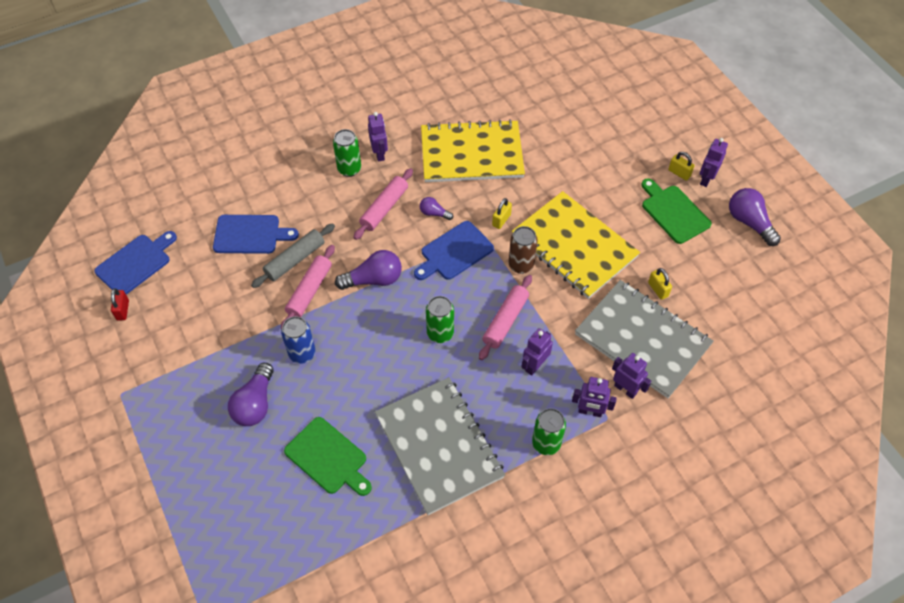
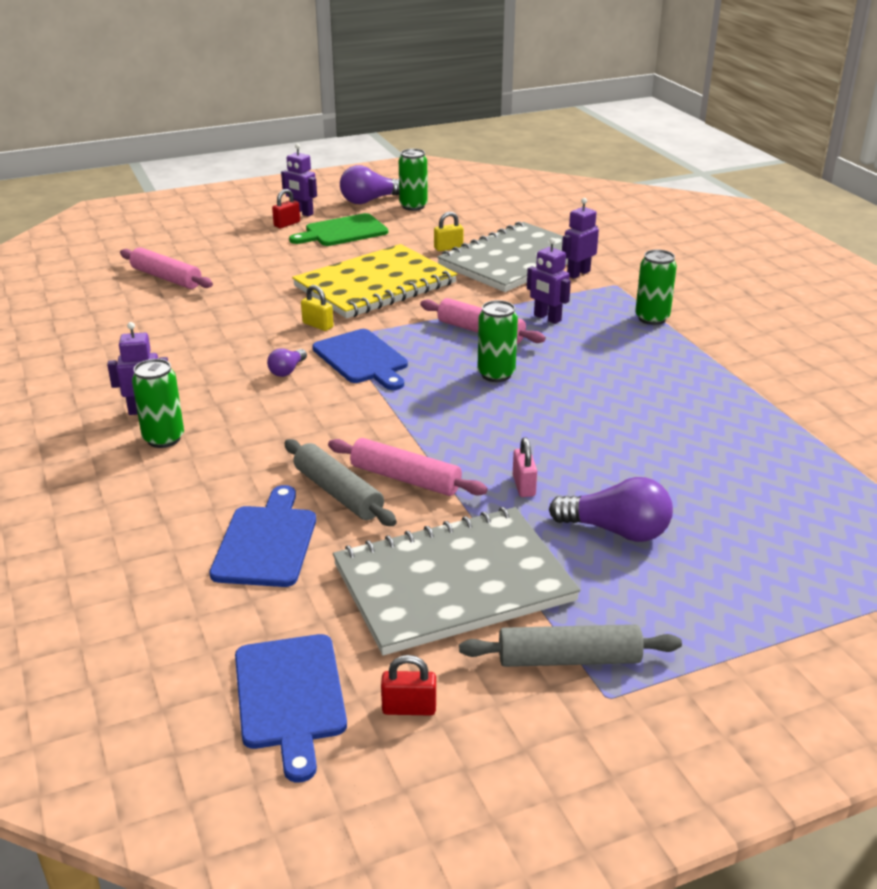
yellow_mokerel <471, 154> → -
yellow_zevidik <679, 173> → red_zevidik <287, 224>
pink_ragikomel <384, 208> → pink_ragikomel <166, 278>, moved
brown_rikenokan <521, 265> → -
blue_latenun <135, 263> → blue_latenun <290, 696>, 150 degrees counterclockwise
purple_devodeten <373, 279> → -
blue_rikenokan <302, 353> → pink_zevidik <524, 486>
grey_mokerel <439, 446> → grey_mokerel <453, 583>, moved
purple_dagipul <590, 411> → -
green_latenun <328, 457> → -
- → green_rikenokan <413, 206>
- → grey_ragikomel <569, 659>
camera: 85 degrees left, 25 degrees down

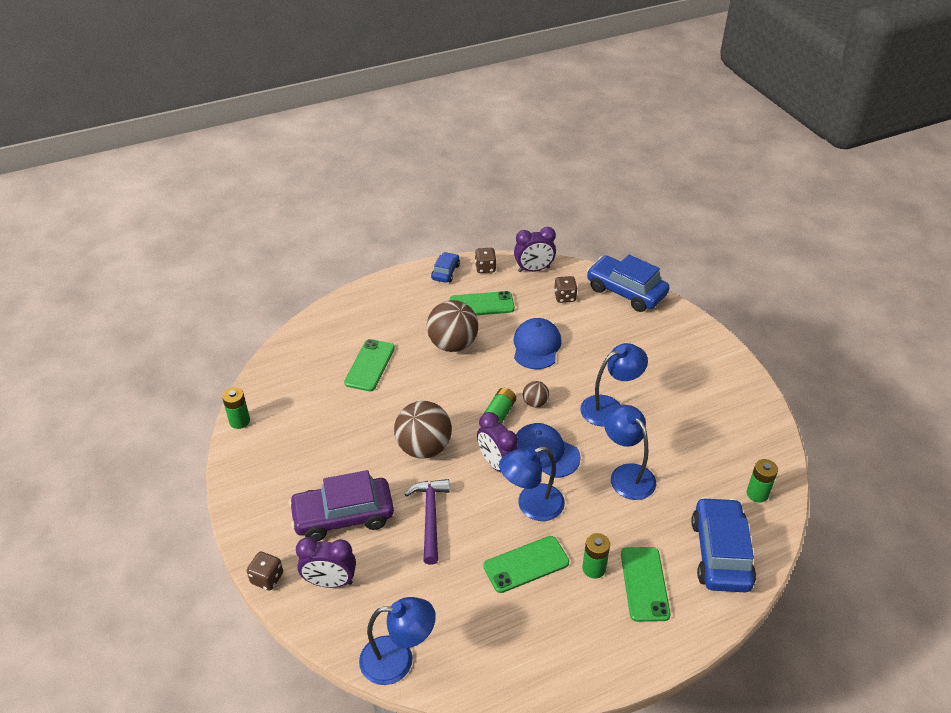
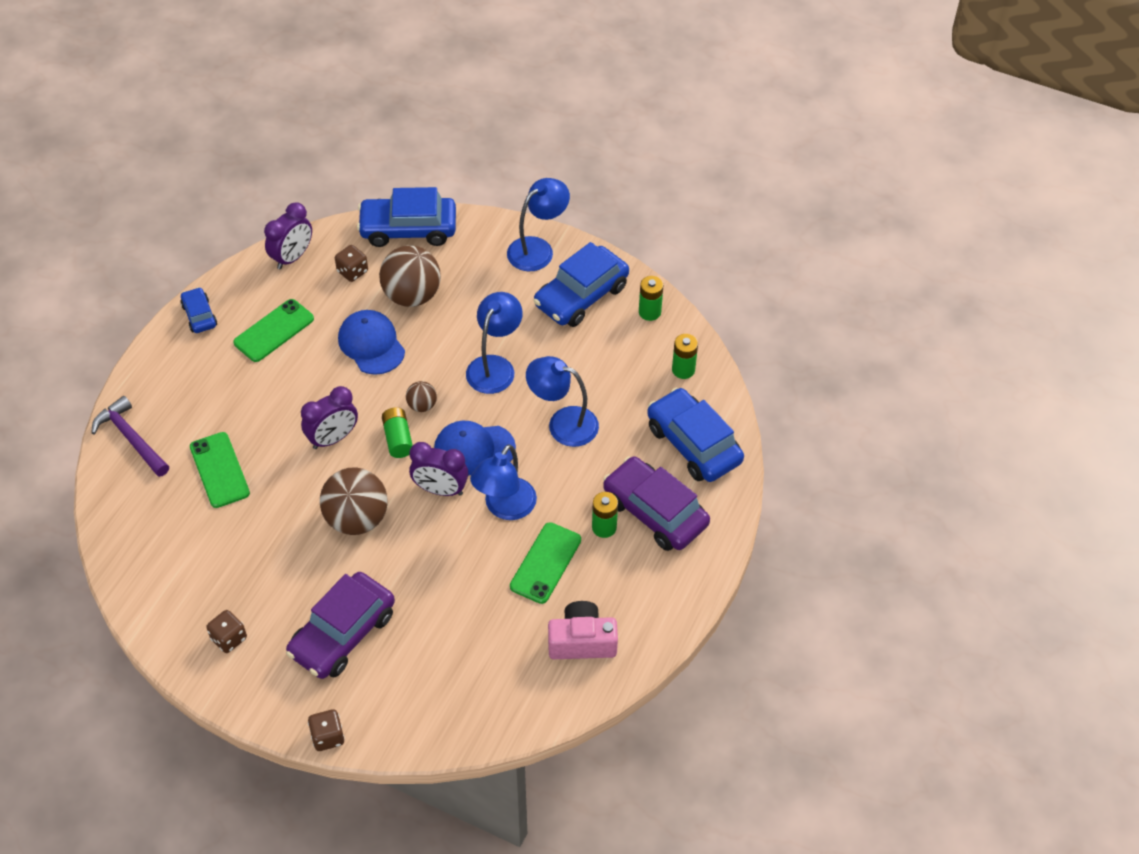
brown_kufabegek <485, 268> → brown_kufabegek <229, 638>, moved
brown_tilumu <452, 344> → brown_tilumu <412, 295>, moved
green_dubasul <239, 421> → green_dubasul <649, 312>, moved
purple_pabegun <430, 517> → purple_pabegun <131, 438>, moved
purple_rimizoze <330, 582> → purple_rimizoze <333, 438>, moved
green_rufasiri <644, 584> → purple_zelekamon <654, 512>
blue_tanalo <398, 660> → blue_tanalo <537, 249>, moved
- → blue_zelekamon <581, 296>
- → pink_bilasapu <582, 641>
camera: 40 degrees left, 10 degrees up

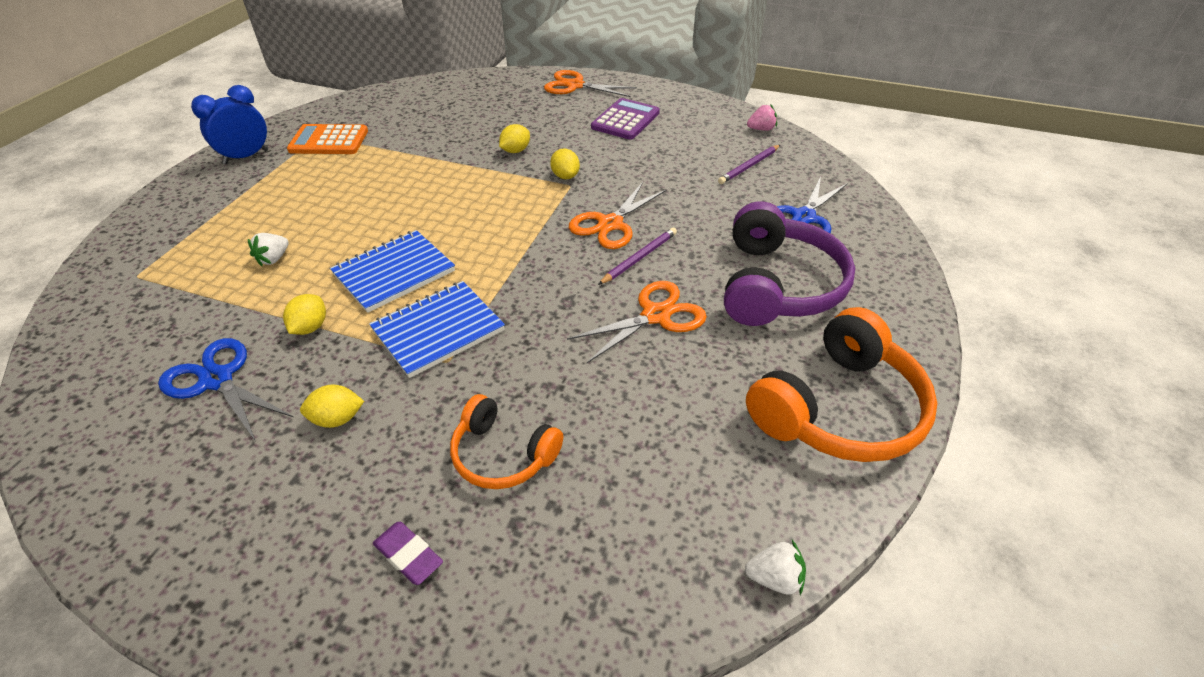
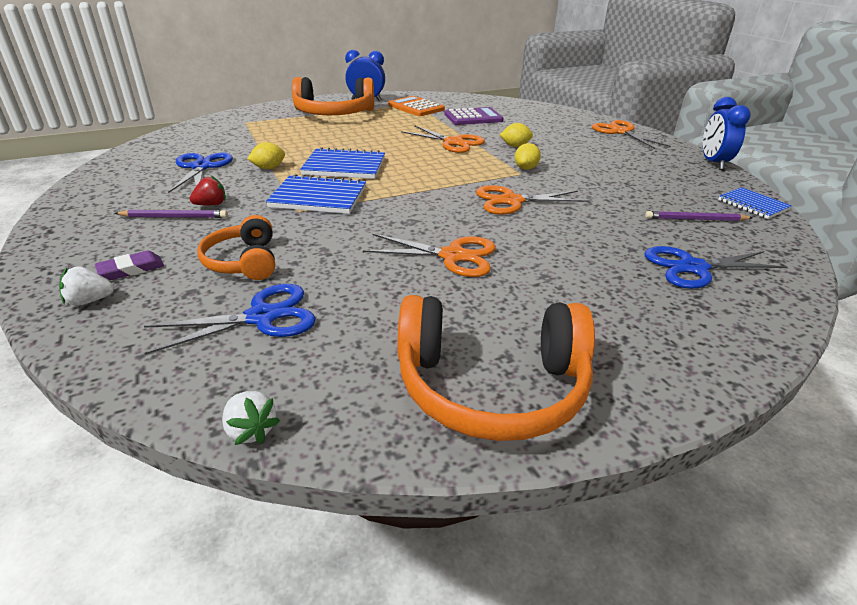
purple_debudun <625, 120> → purple_debudun <473, 117>, moved
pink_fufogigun <761, 129> → blue_mokerel <753, 205>
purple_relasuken <778, 285> → -
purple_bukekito <639, 258> → purple_bukekito <174, 217>, moved
white_fufogigun <274, 259> → white_fufogigun <89, 301>, moved
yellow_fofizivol <337, 419> → red_fufogigun <211, 204>
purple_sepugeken <408, 555> → purple_sepugeken <131, 269>, 60 degrees clockwise
- → orange_relasuken <334, 114>
- → blue_rimizoze <713, 163>
- → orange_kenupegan <453, 142>
- → blue_kenupegan <262, 317>
camera: 45 degrees right, 10 degrees down

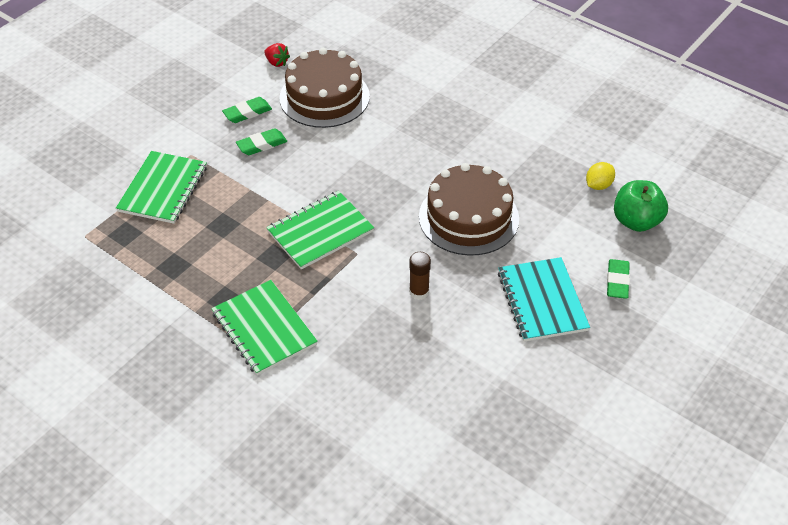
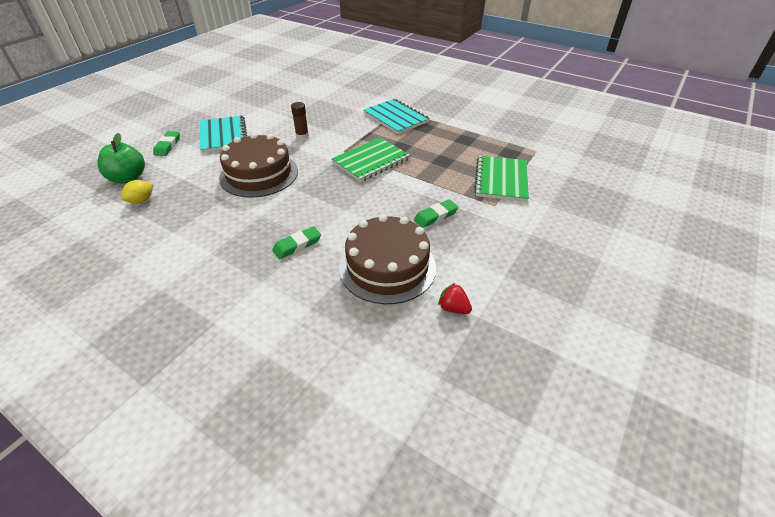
green_sepugeken <247, 113> → green_sepugeken <297, 245>, moved
green_mokerel <264, 329> → turquoise_mokerel <395, 118>
camera: 175 degrees right, 5 degrees down

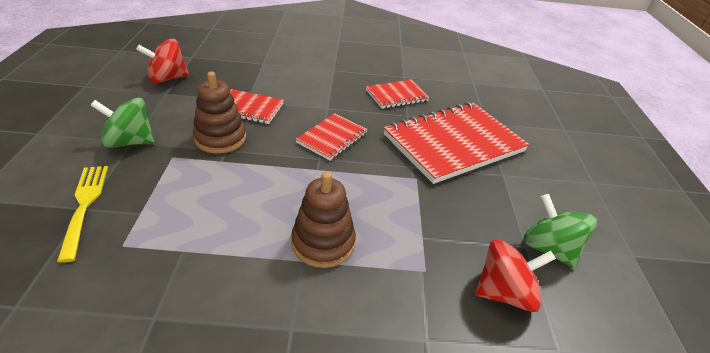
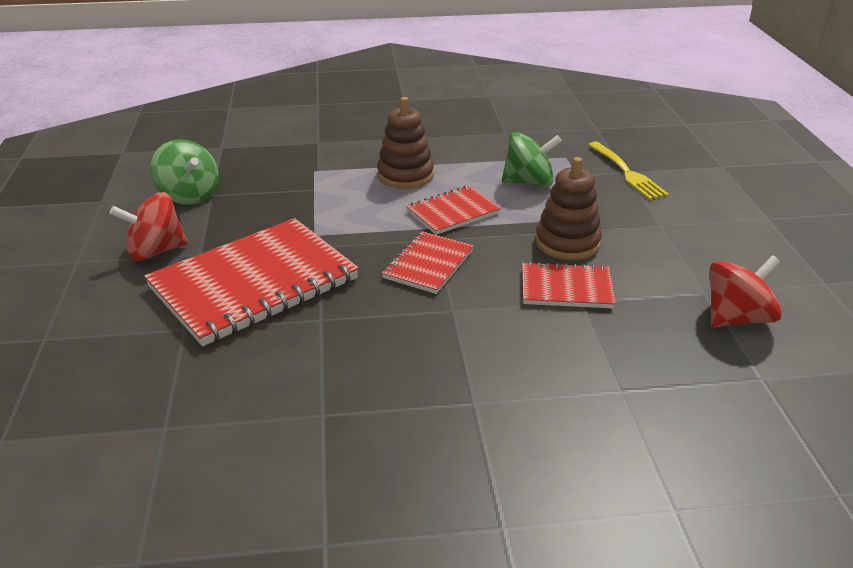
red_mokerel <396, 95> → red_mokerel <453, 212>, moved
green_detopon <130, 142> → green_detopon <529, 182>, moved
red_detopon <504, 292> → red_detopon <156, 251>, moved
camera: 175 degrees right, 5 degrees down

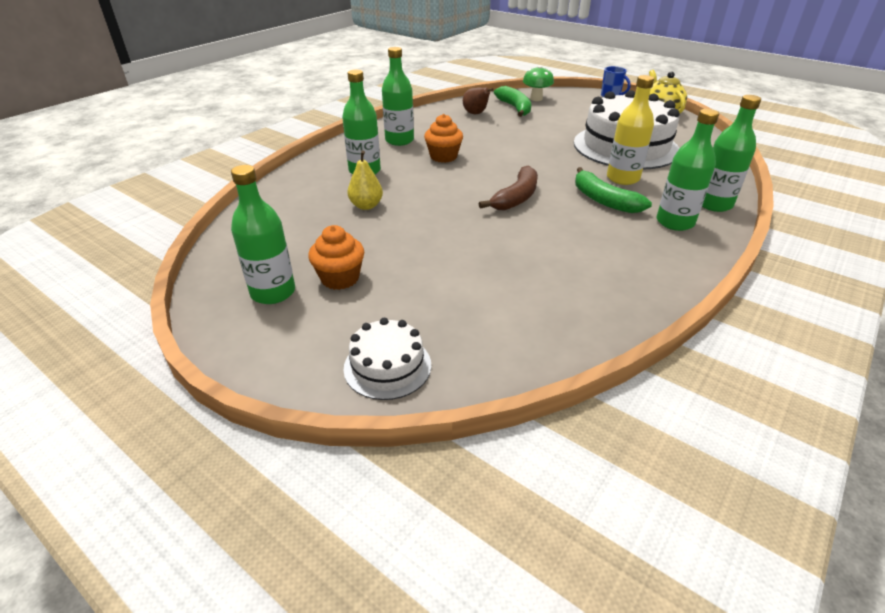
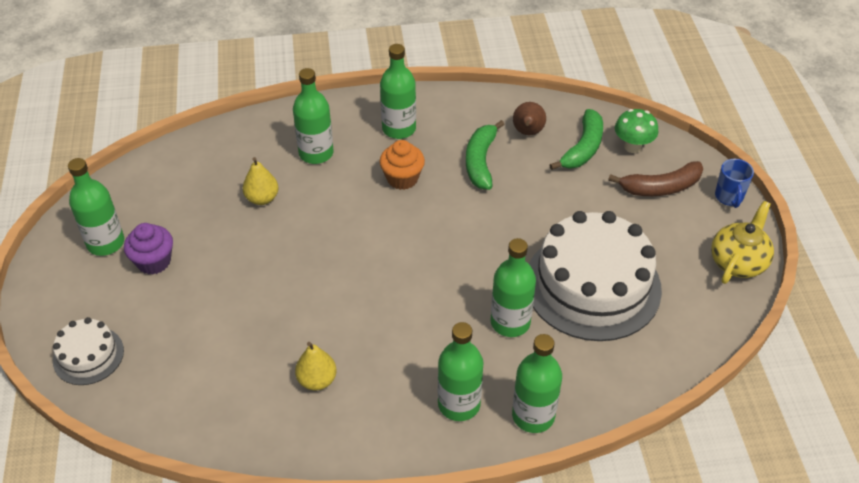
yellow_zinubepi <622, 178> → green_zinubepi <510, 322>
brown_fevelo <516, 197> → brown_fevelo <660, 187>, moved
green_fevelo <603, 200> → green_fevelo <480, 162>, moved
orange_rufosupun <340, 278> → purple_rufosupun <154, 261>
- → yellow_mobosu <317, 380>
camera: 45 degrees right, 10 degrees up

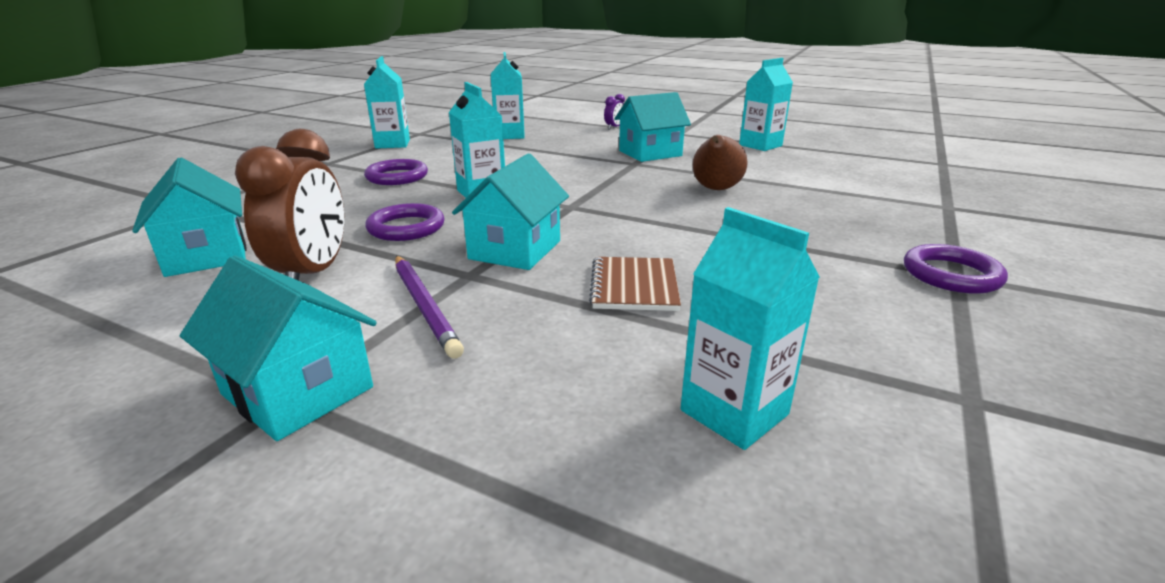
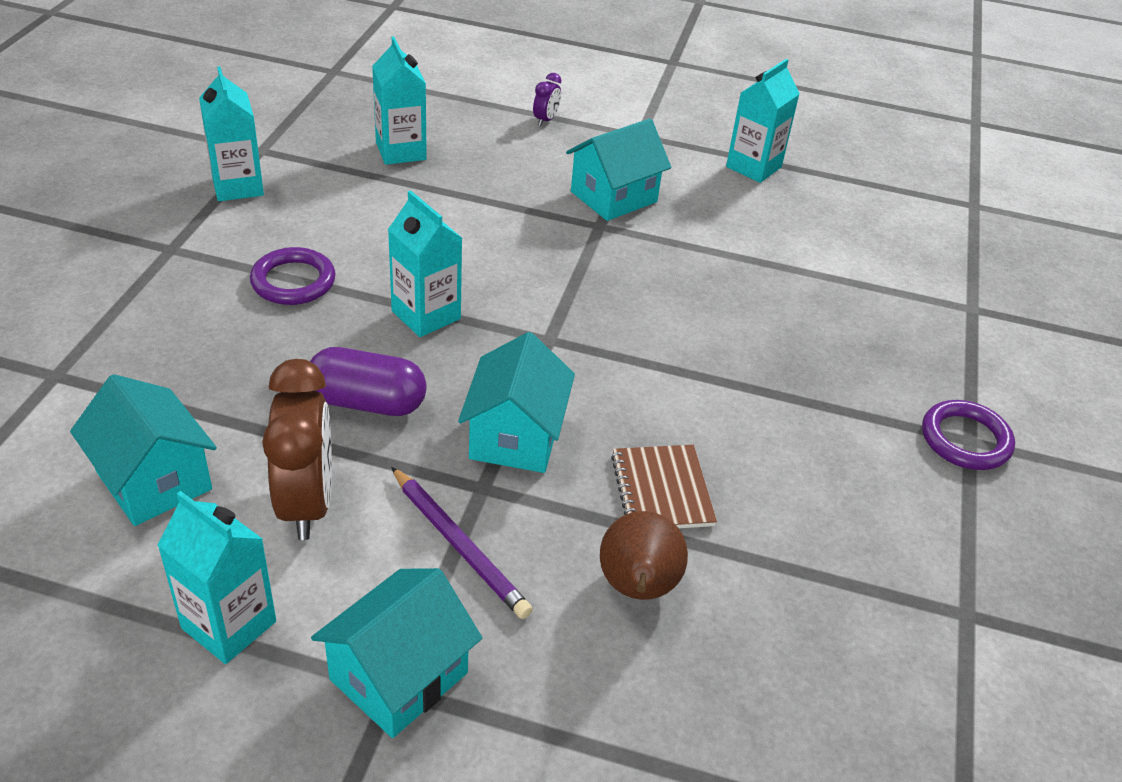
brown_mobosu <715, 190> → brown_mobosu <637, 588>, moved
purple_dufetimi <406, 227> → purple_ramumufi <367, 402>
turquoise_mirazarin <734, 412> → turquoise_mirazarin <229, 625>, moved
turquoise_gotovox <297, 391> → turquoise_gotovox <398, 676>, 75 degrees counterclockwise
camera: 15 degrees left, 15 degrees up

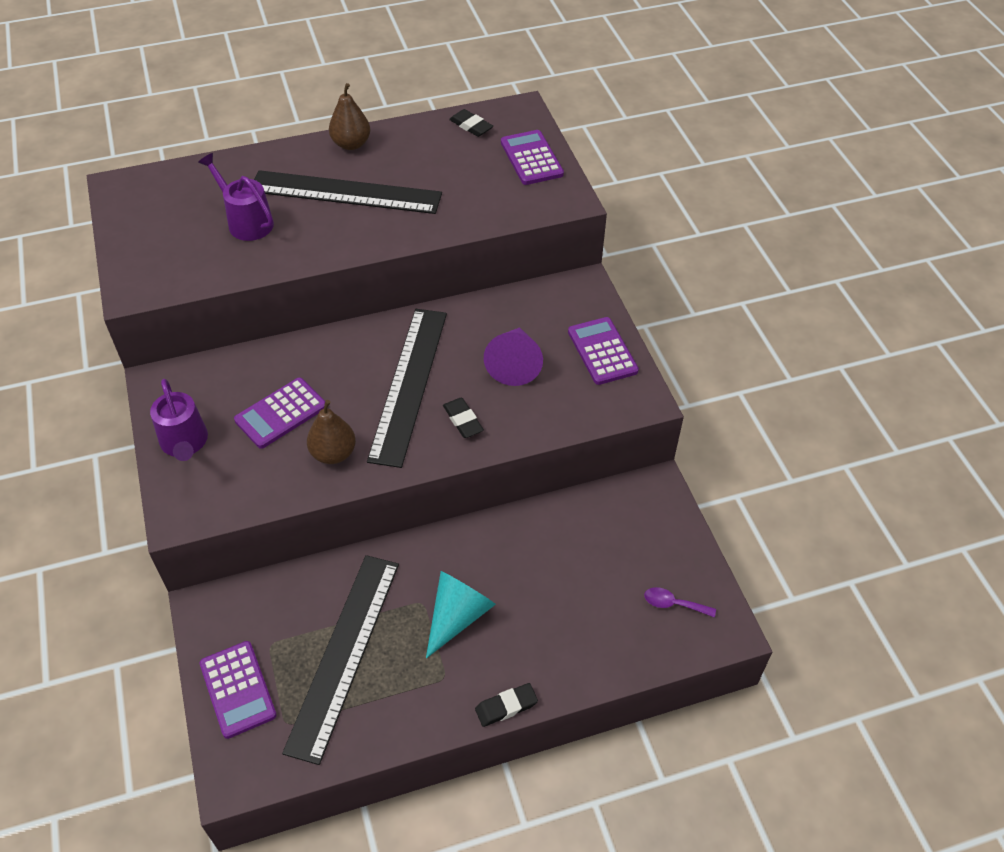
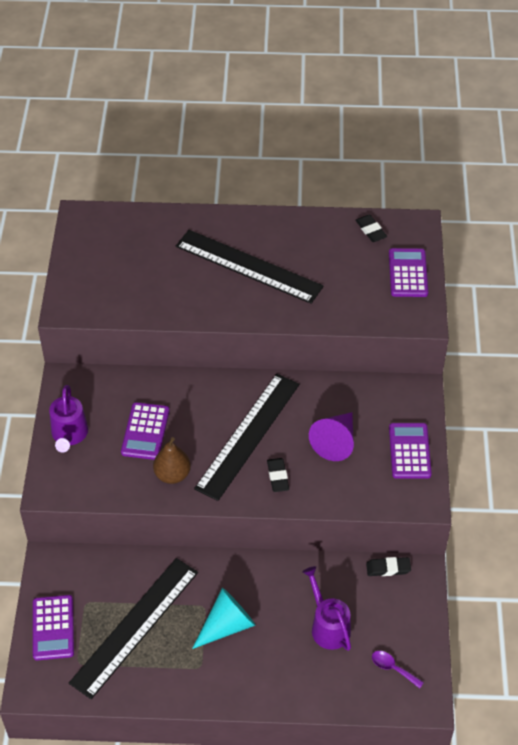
brown_mobosu <351, 144> → -
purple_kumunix <246, 221> → purple_kumunix <327, 626>, moved
purple_debudun <281, 413> → purple_debudun <145, 431>, 60 degrees counterclockwise
black_sepugeken <506, 706> → black_sepugeken <388, 568>, moved
camera: 20 degrees right, 0 degrees up

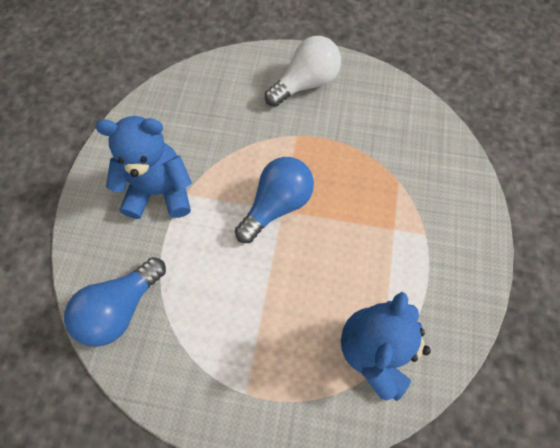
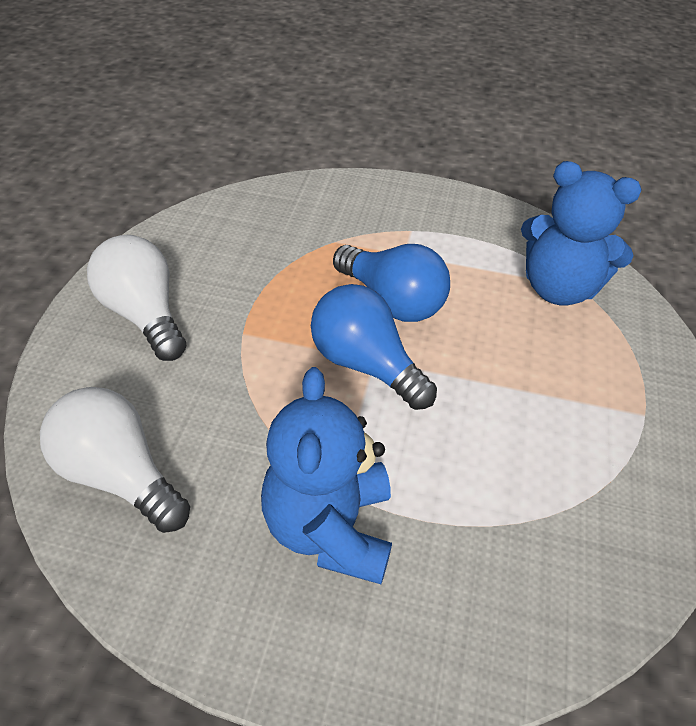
blue_devodeten <121, 308> → blue_devodeten <392, 301>, moved
- → white_devodeten <118, 476>
camera: 90 degrees left, 20 degrees down

